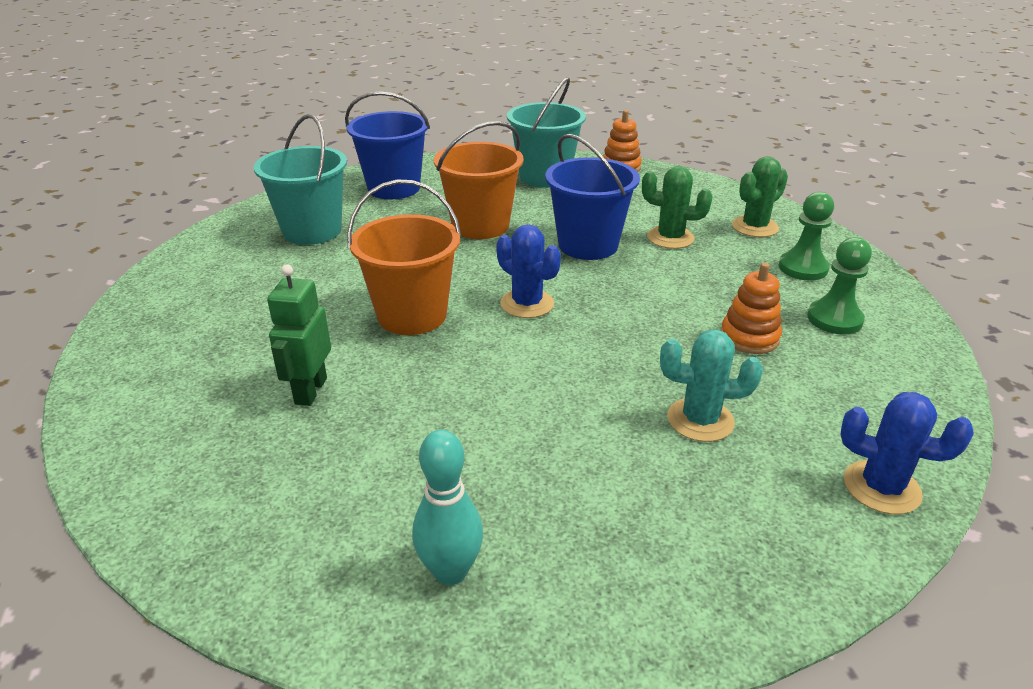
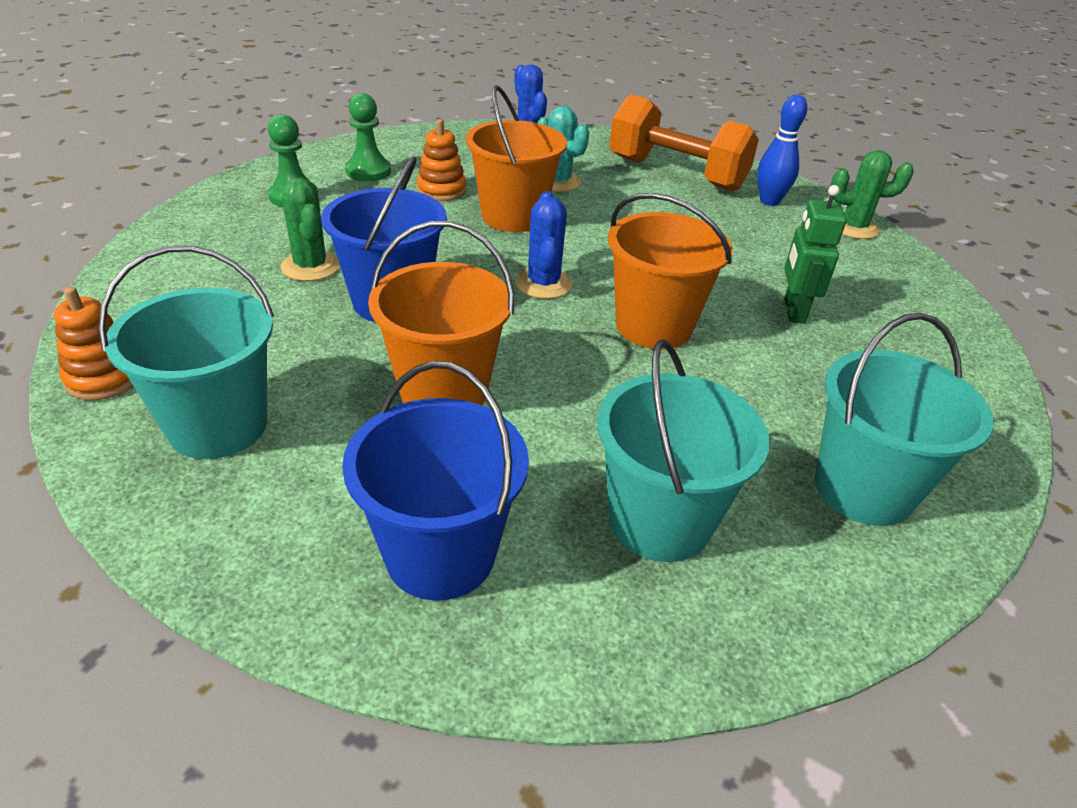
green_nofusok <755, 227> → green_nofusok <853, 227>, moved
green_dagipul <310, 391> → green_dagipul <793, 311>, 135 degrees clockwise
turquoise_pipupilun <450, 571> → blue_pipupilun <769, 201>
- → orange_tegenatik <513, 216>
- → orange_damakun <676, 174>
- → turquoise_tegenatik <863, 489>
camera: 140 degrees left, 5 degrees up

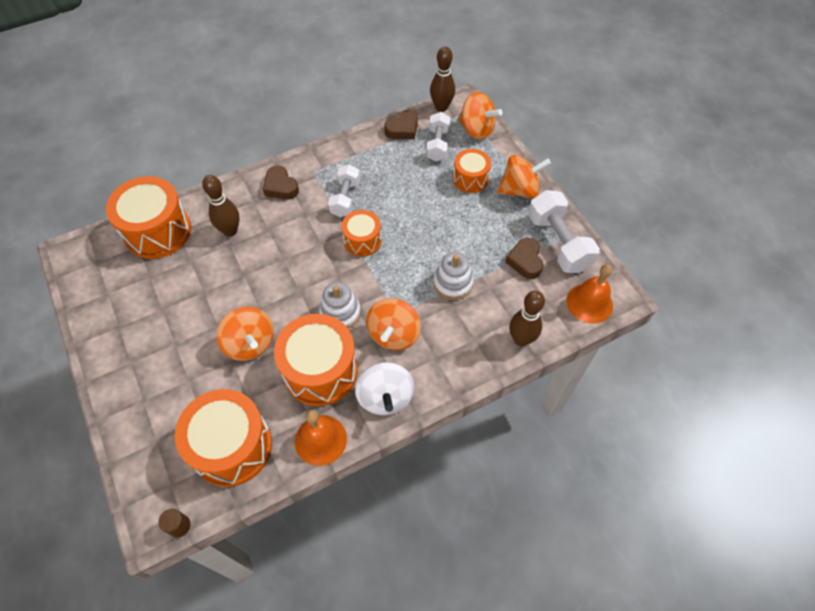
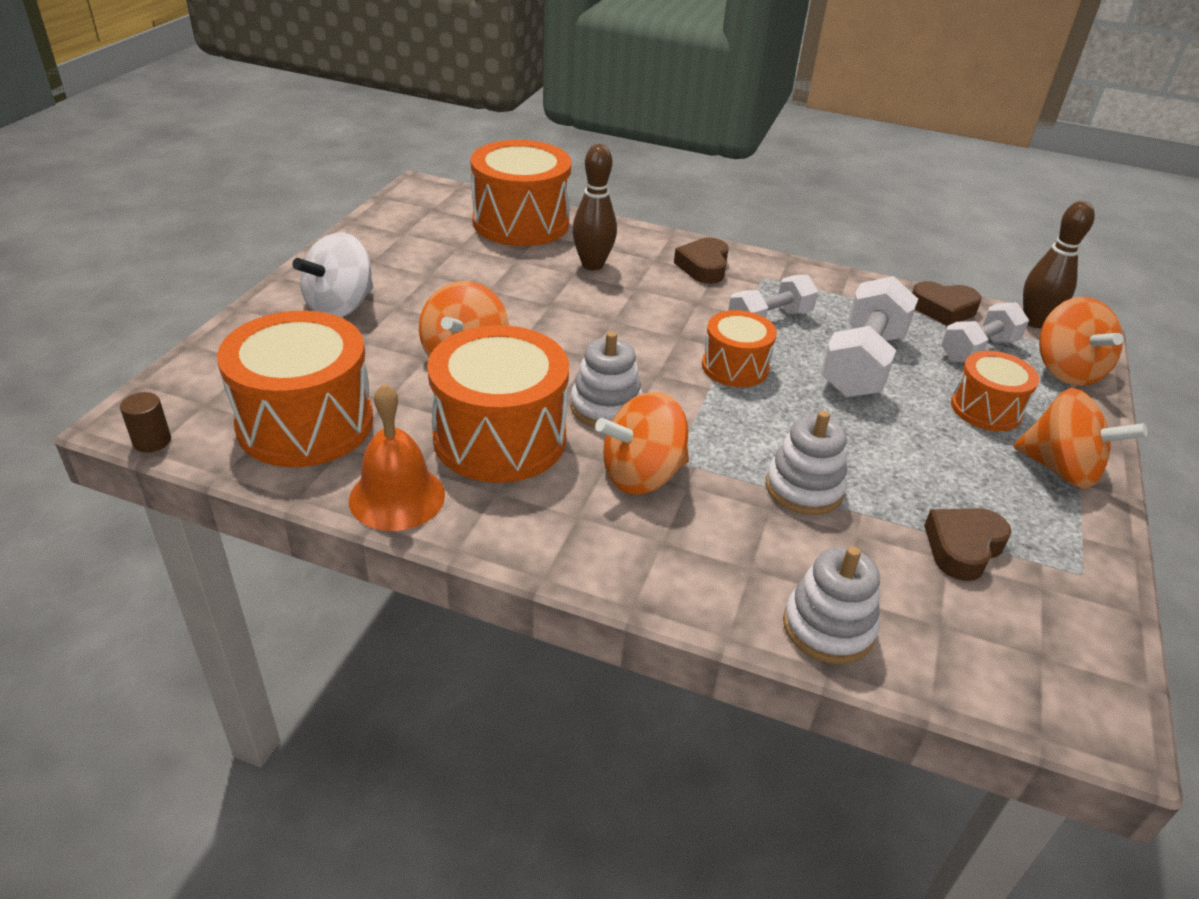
white_damakun <558, 242> → white_damakun <862, 363>, moved
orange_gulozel <589, 303> → -
brown_pipupilun <521, 339> → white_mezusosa <828, 627>
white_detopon <385, 397> → white_detopon <340, 306>, moved
camera: 45 degrees right, 20 degrees down

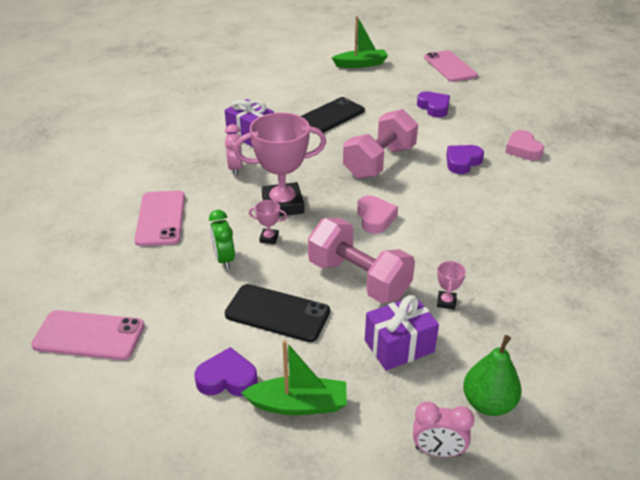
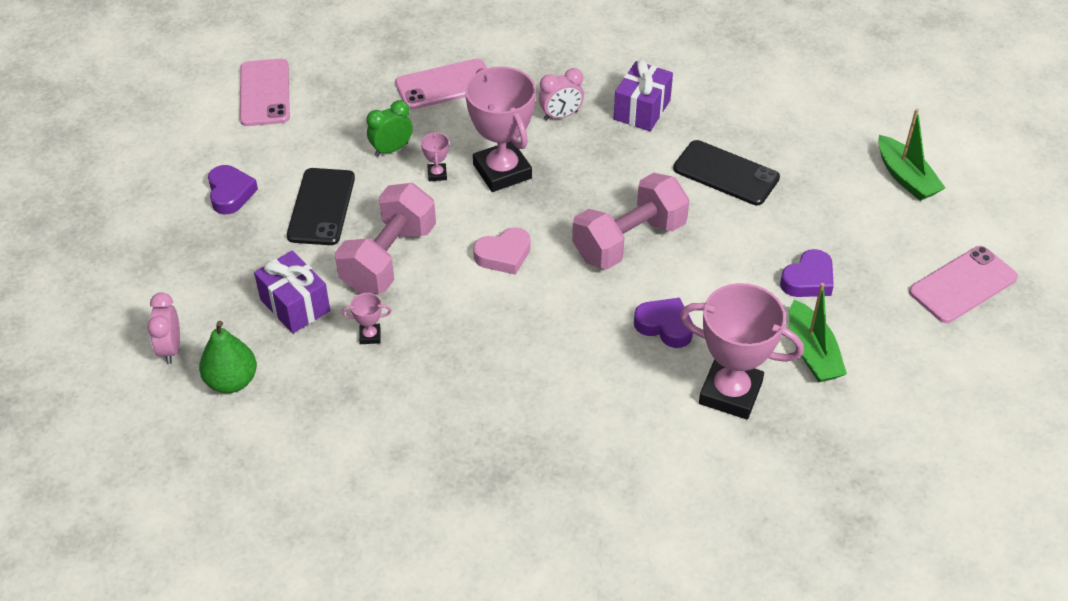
pink_damakun <379, 162> → pink_damakun <629, 241>, 60 degrees counterclockwise
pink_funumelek <523, 149> → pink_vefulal <730, 393>
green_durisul <298, 404> → green_durisul <812, 352>, moved
camera: 75 degrees right, 10 degrees up

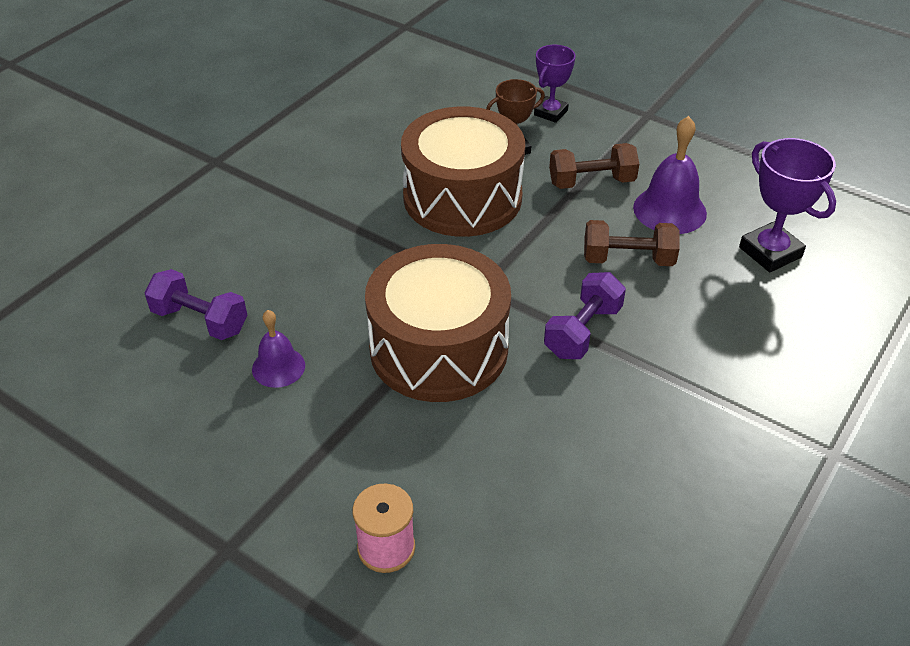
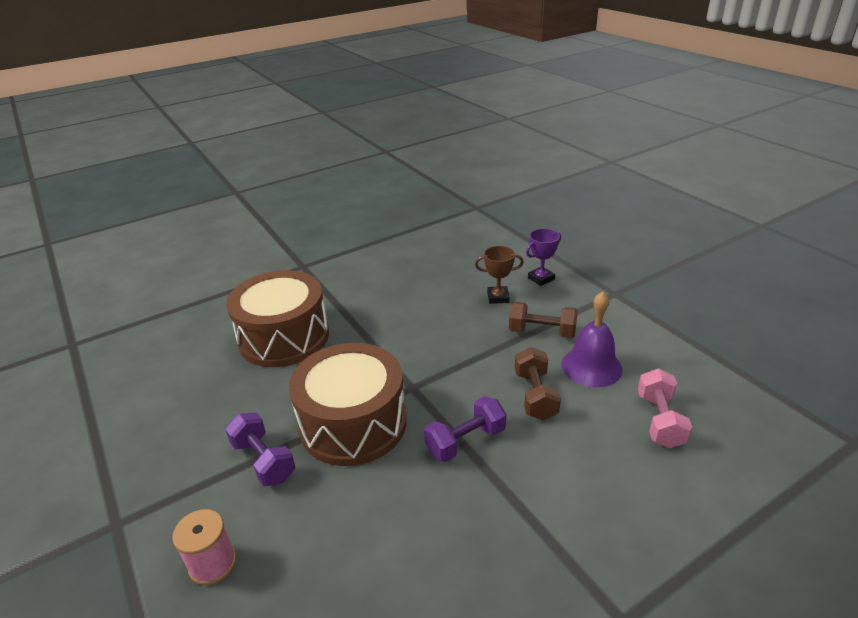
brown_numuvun <462, 197> → brown_numuvun <284, 337>, moved
purple_vefulal <770, 252> → pink_damakun <659, 420>
brown_damakun <628, 259> → brown_damakun <535, 395>, 60 degrees clockwise
purple_damakun <200, 320> → purple_damakun <263, 461>, moved
purple_gulozel <278, 367> → -
camera: 25 degrees right, 10 degrees down

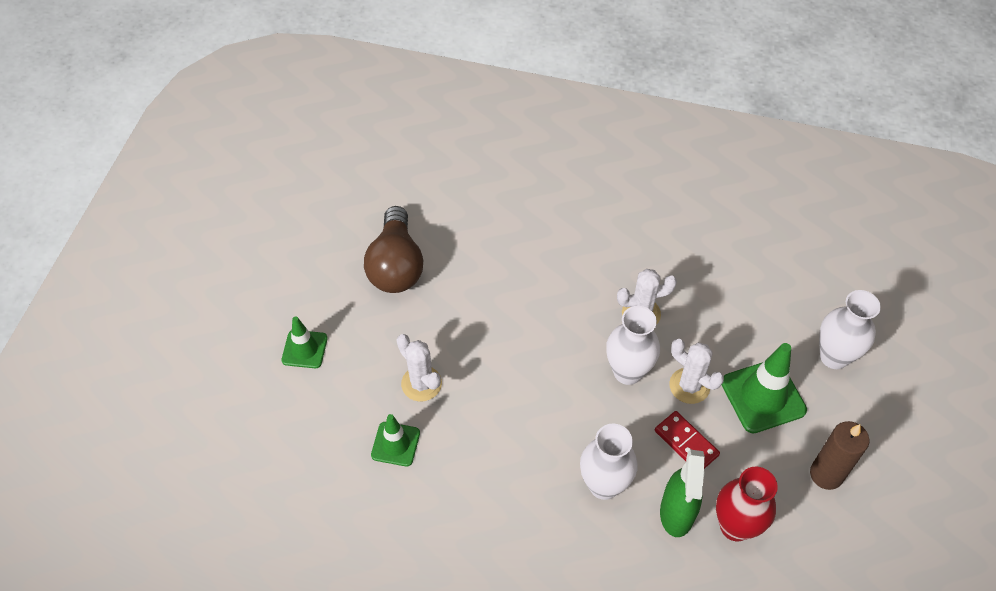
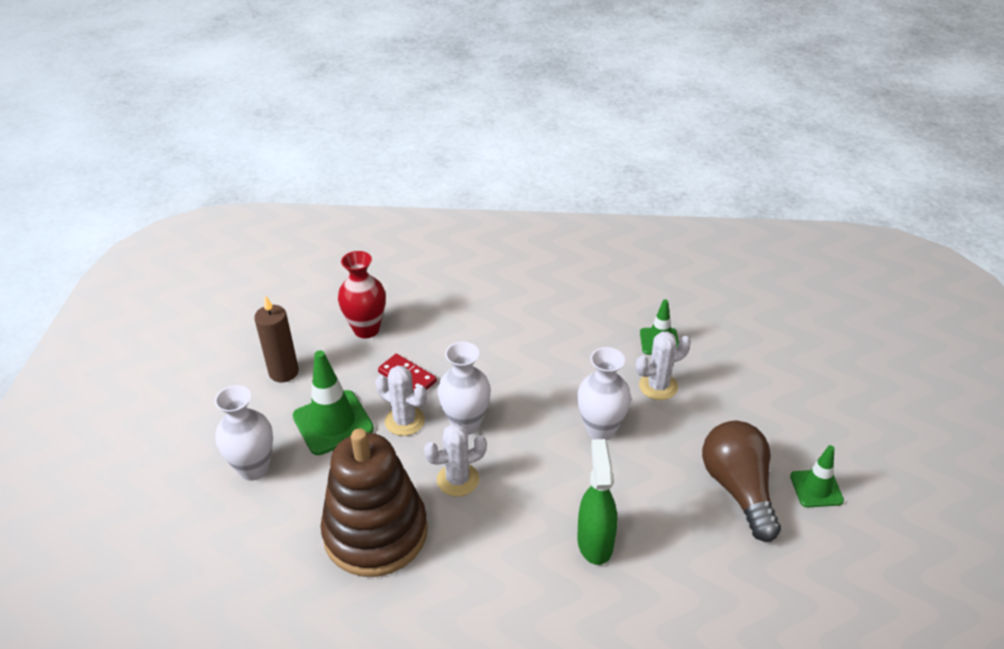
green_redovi <304, 349> → green_redovi <816, 488>, moved
white_nofusok <421, 383> → white_nofusok <658, 386>, 60 degrees counterclockwise
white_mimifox <604, 485> → white_mimifox <600, 430>, moved
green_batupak <676, 513> → green_batupak <595, 542>, moved
- → brown_mezusosa <375, 532>
camera: 170 degrees right, 15 degrees down

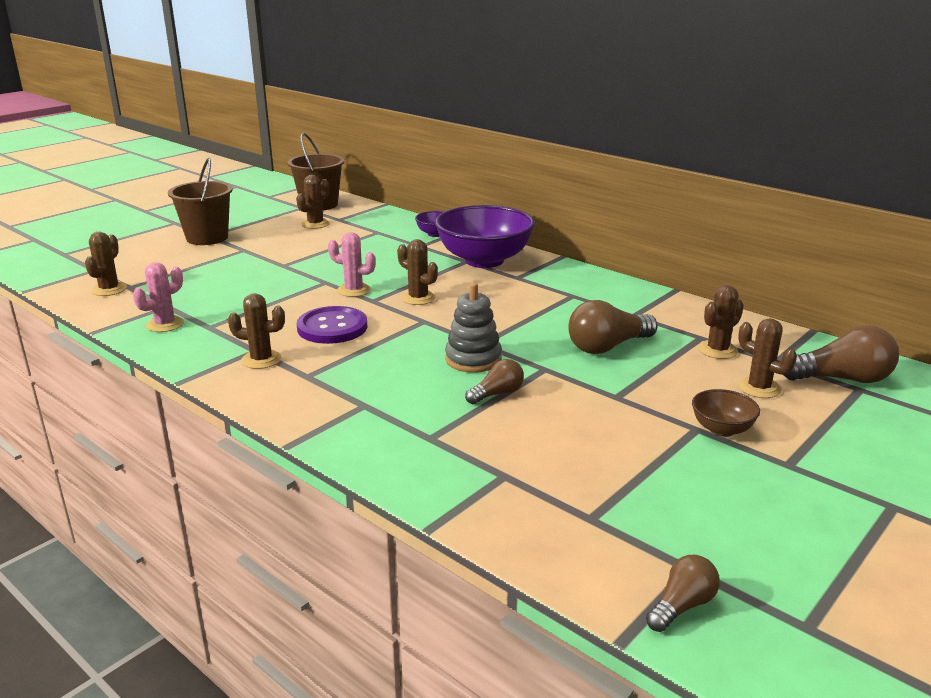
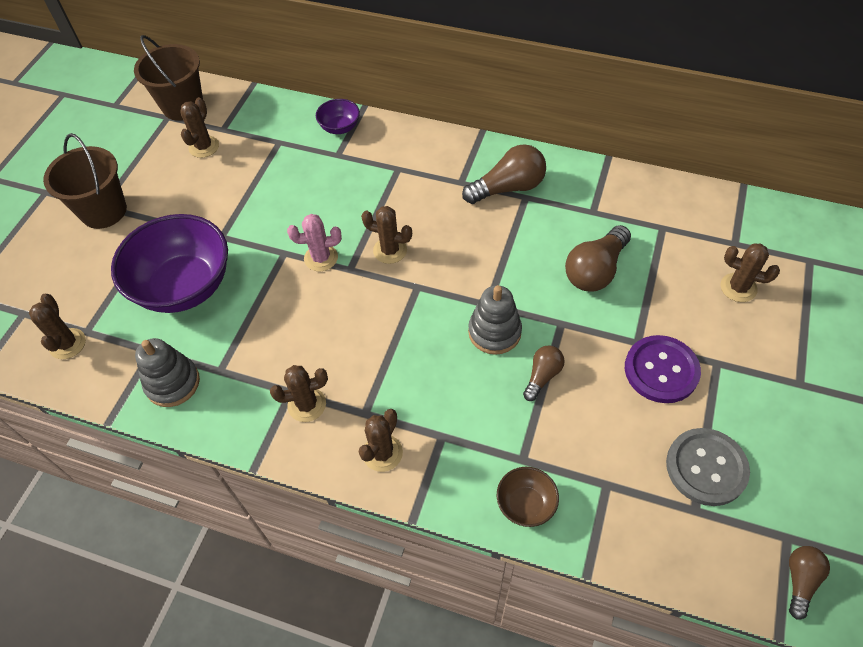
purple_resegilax <484, 260> → purple_resegilax <184, 286>, moved
pink_nofusok <165, 324> → grey_mezusosa <172, 383>
brown_nofusok <718, 350> → brown_nofusok <382, 453>, moved
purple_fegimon <332, 327> → purple_fegimon <661, 370>, moved
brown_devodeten <842, 379> → brown_devodeten <508, 188>, moved
brown_resegilax <722, 429> → brown_resegilax <525, 504>, moved
- → grey_fegimon <706, 467>
camera: 20 degrees left, 30 degrees up

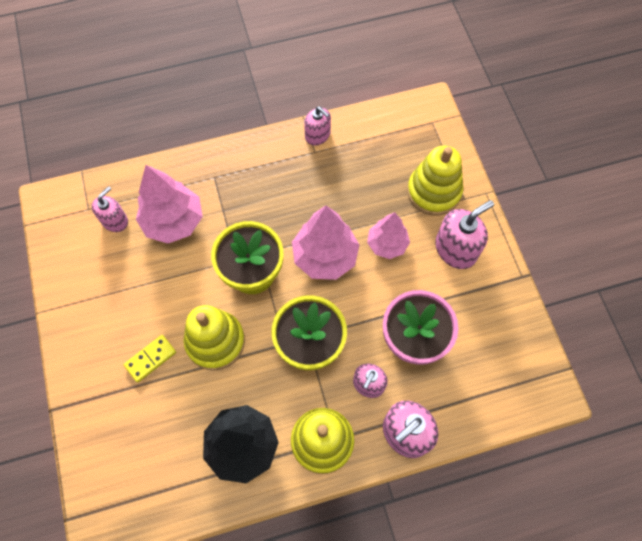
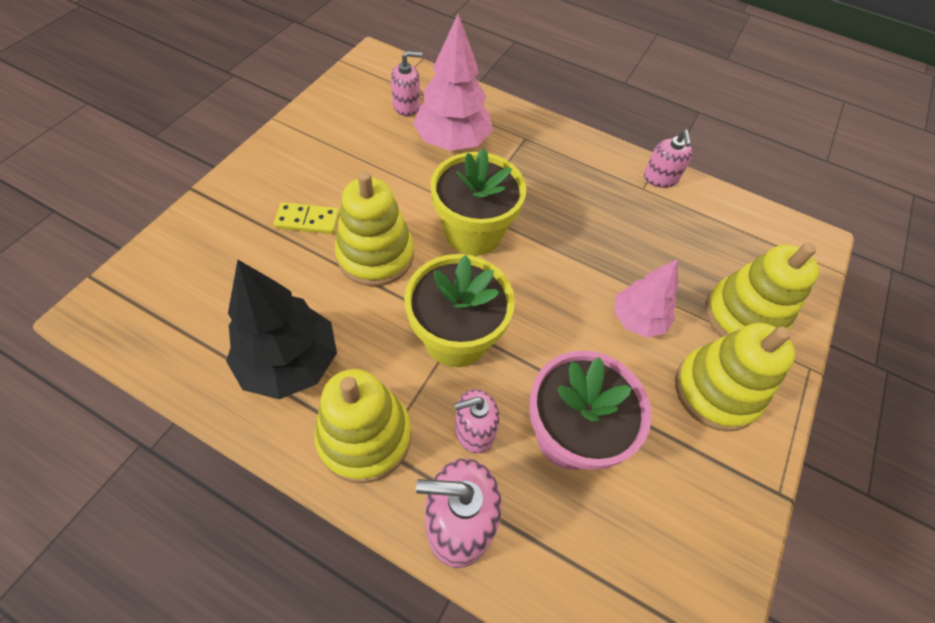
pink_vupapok <455, 249> → yellow_mezusosa <716, 391>
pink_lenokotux <325, 256> → -
camera: 40 degrees right, 10 degrees down

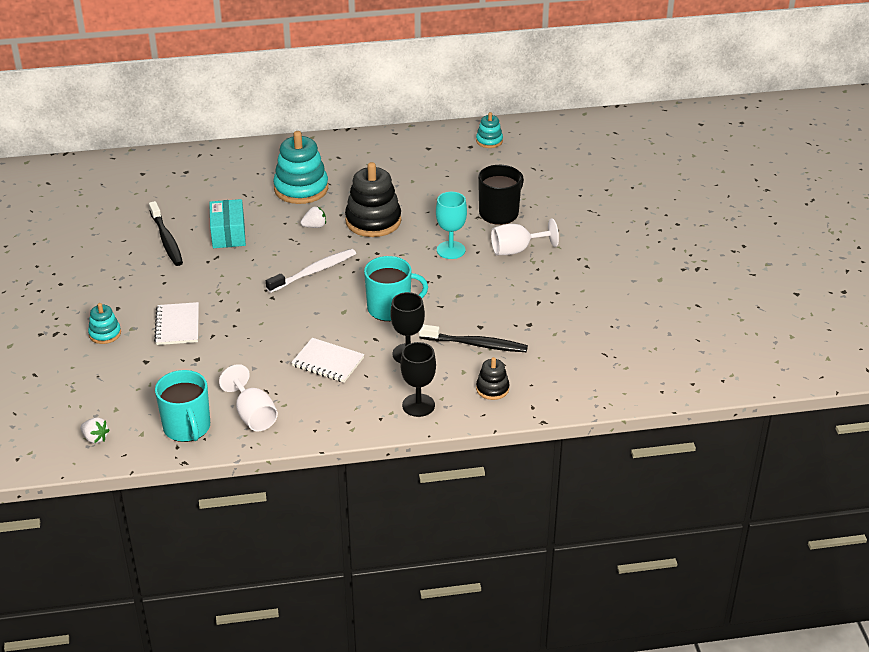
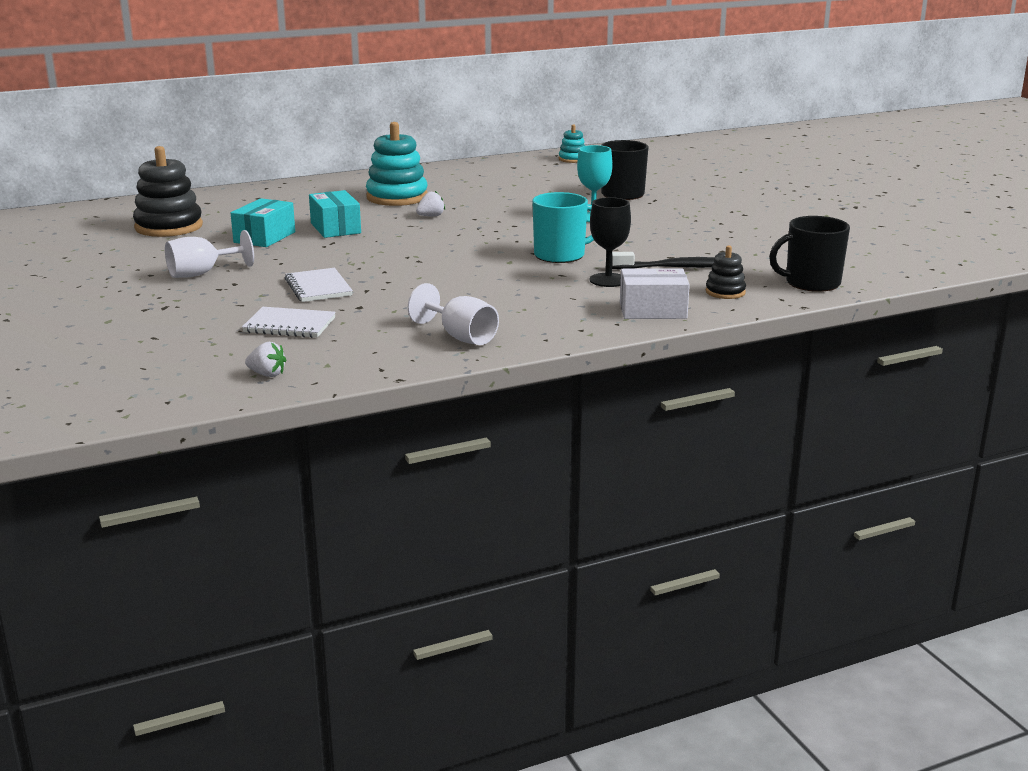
black_mezusosa <373, 221> → black_mezusosa <169, 227>, moved
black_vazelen <166, 240> → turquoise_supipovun <264, 237>
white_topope <517, 250> → white_topope <202, 273>, moved
white_vazelen <314, 271> → -
turquoise_mezusosa <105, 334> → -
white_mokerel <328, 362> → white_mokerel <289, 325>, moved
black_topope <418, 405> → white_supipovun <653, 310>
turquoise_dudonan <187, 428> → -
- → black_dudonan <811, 283>
camera: 15 degrees left, 15 degrees down

